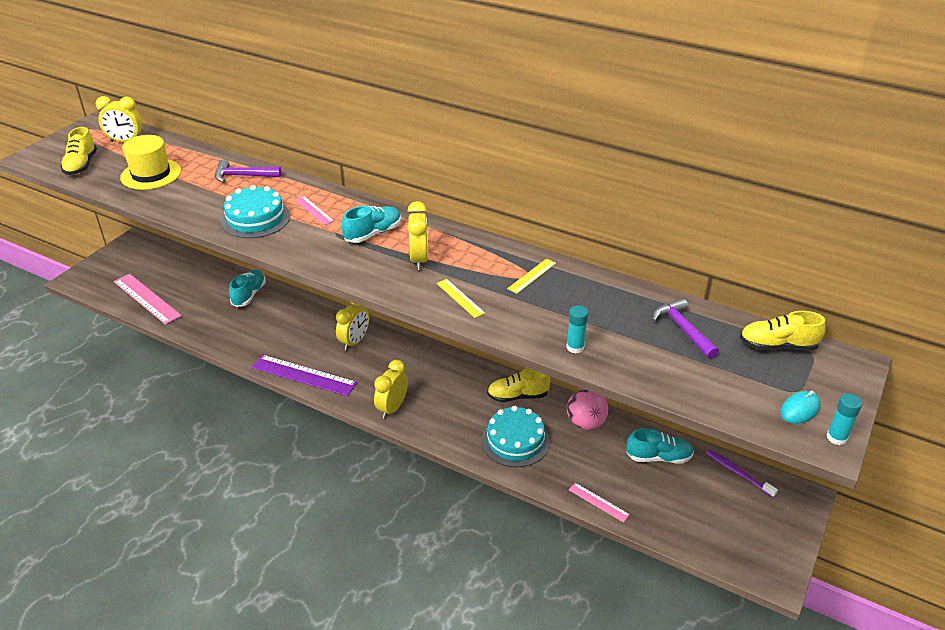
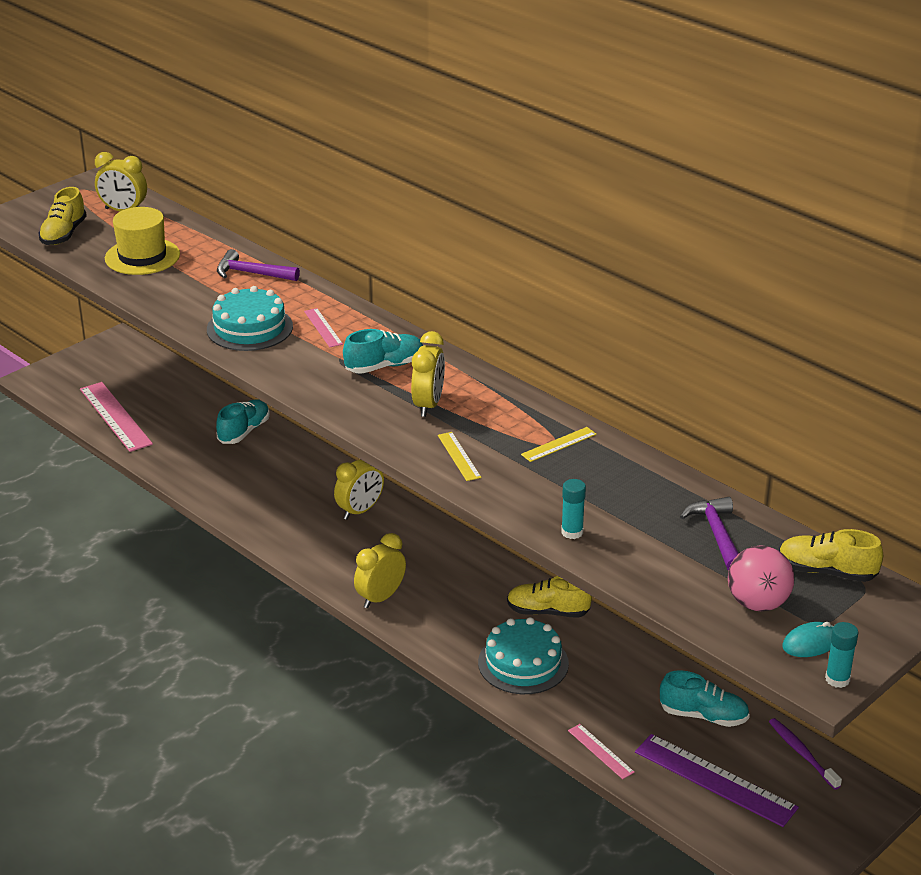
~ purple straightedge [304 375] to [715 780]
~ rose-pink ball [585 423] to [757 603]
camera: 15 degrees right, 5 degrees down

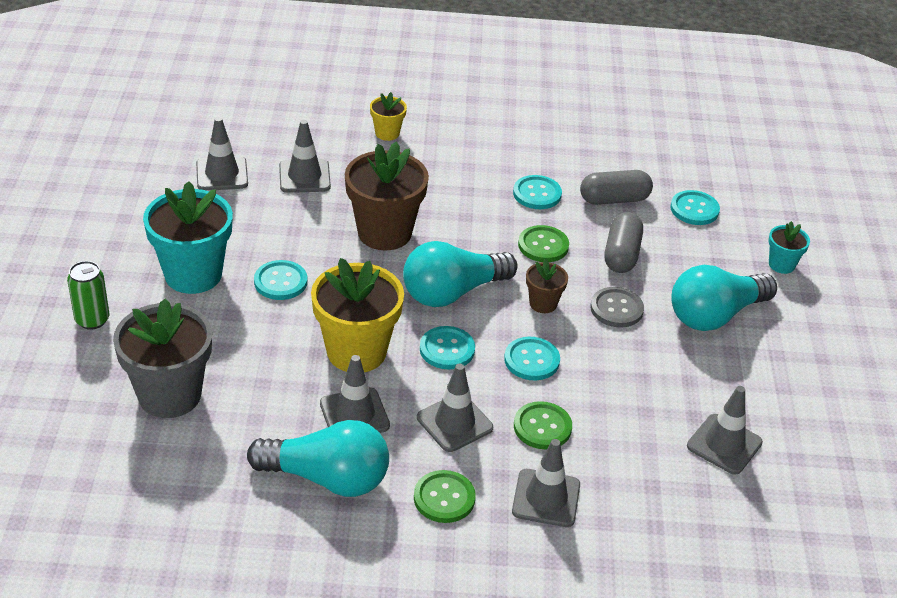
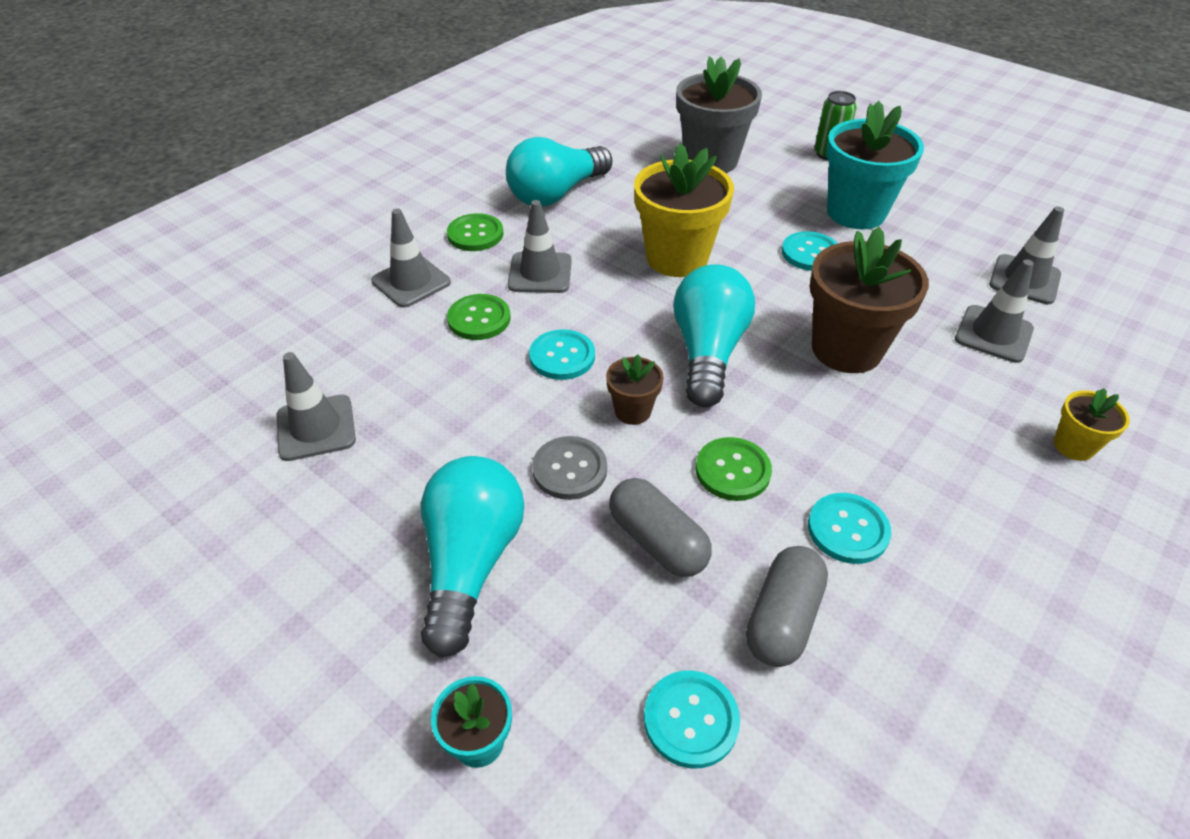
- teal shirt button [447 349]
- gray road cone [354 414]
camera: 130 degrees right, 5 degrees up

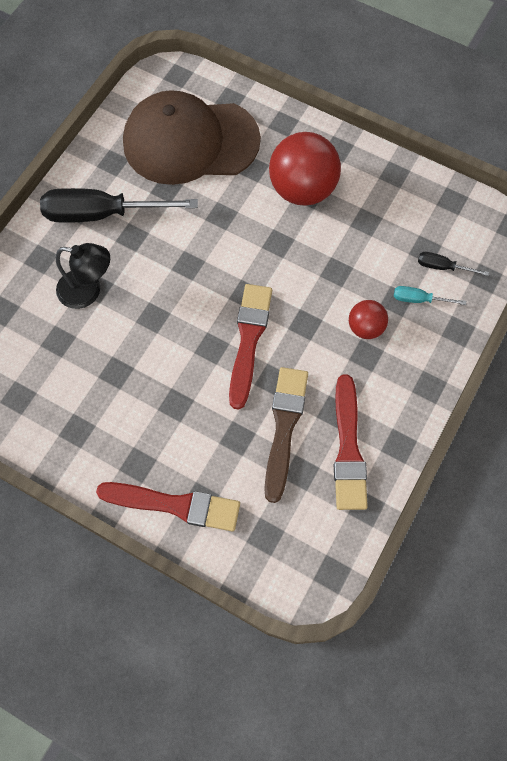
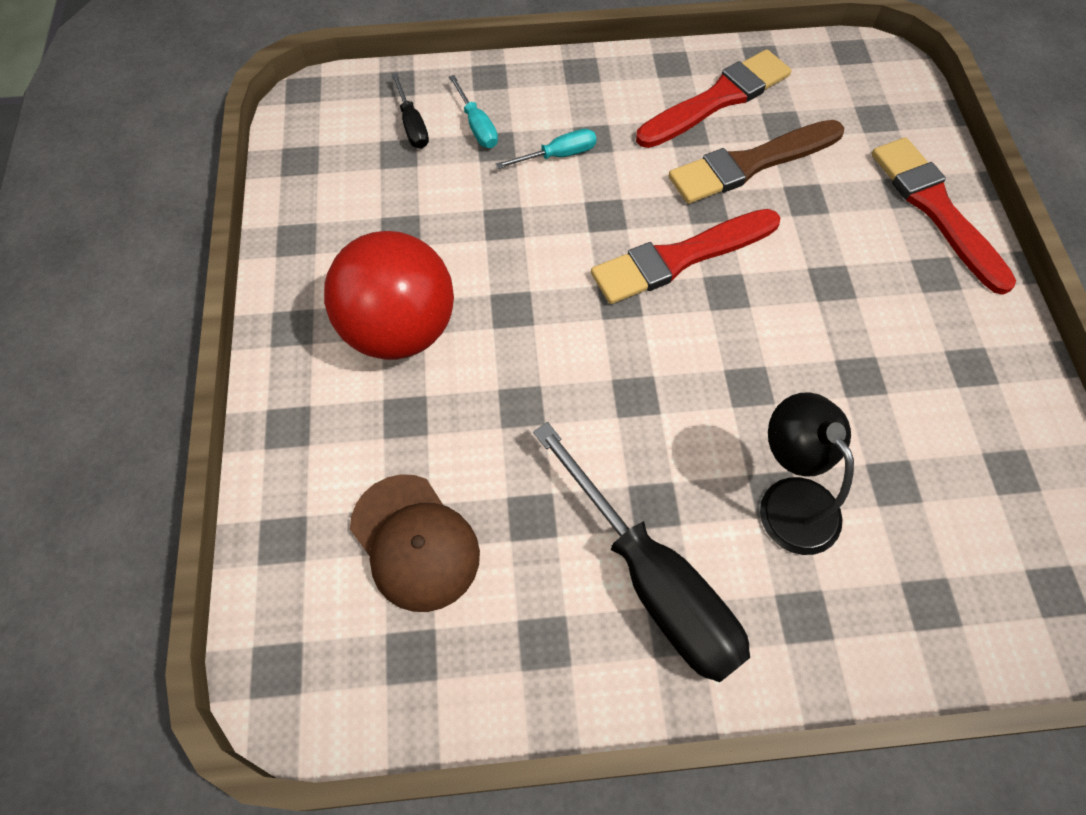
~ brown cap [190 141] = [415 542] x0.54
~ scarlet ball [365 327] to teal hand screwdriver [558 155]
camera: 125 degrees left, 5 degrees down

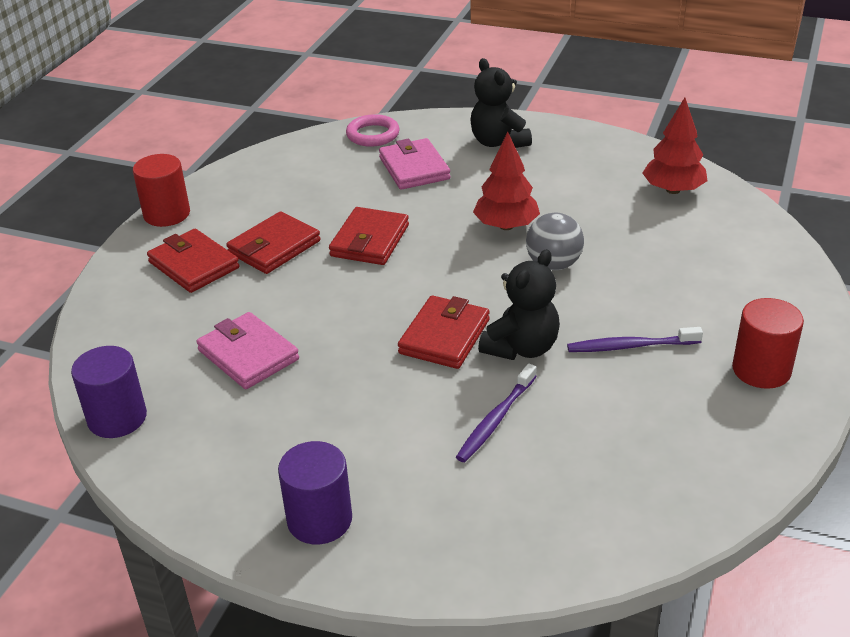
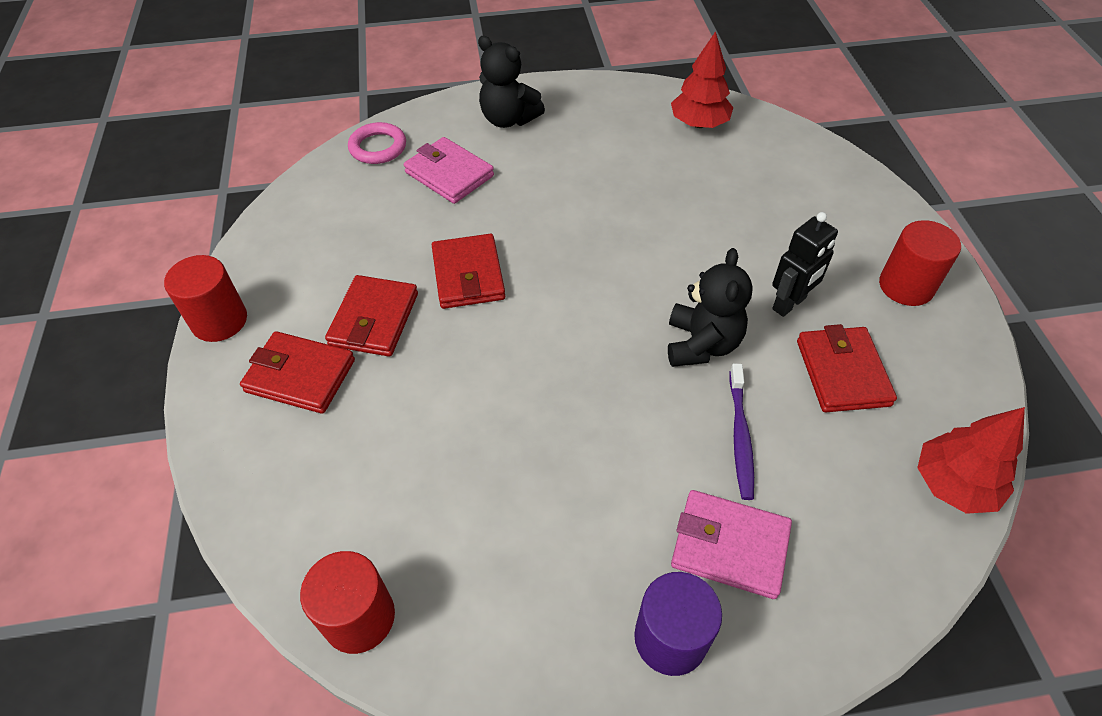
~ scarlet toy tree [506 226] to [953 484]
- gray ball [553 264]
~ scarlet billfold [444 336] to [842 372]
~ rose-pink billfold [248 355] to [729 546]
~ purple toothbrush [630 346] to black toy robot [789 304]
~ purple cylinder shape [117 418] to scarlet cylinder shape [359 617]
camera: 30 degrees left, 15 degrees up

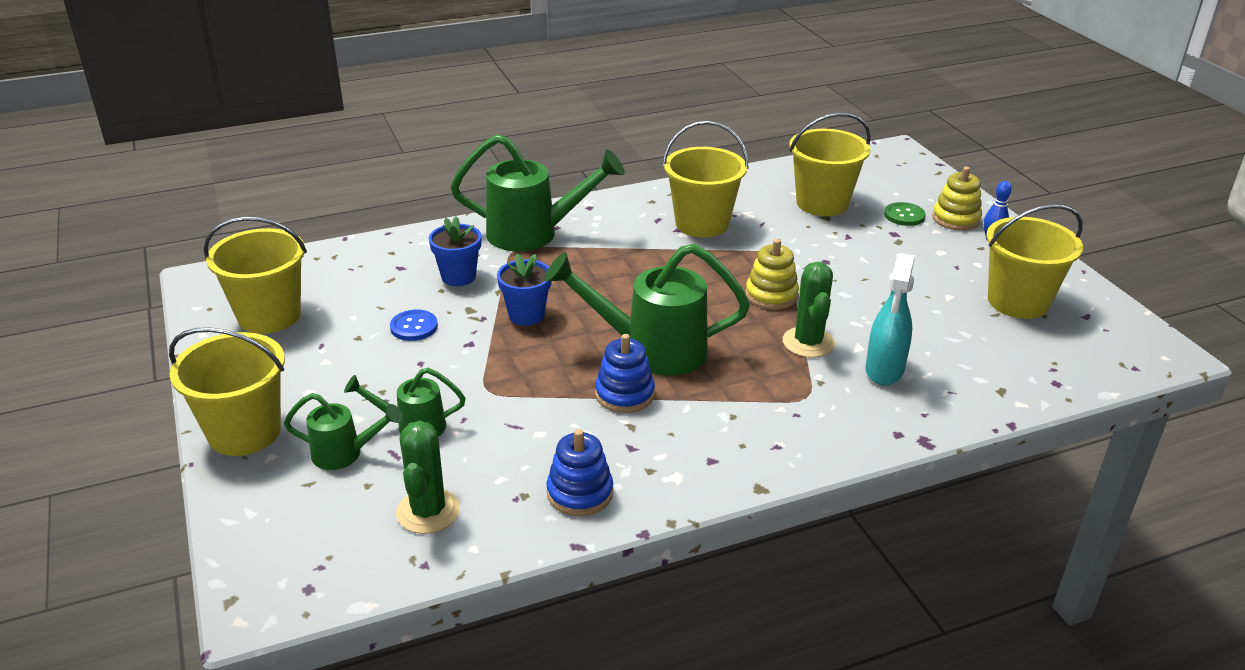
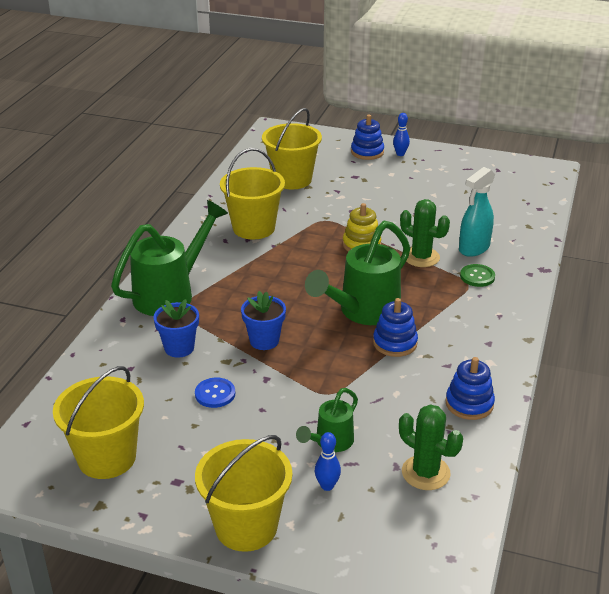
~ yellow ring stacker [956 219] to cobalt ring stacker [367 152]
~ emerald shirt button [904 215] to [477 276]
- yellow sand bucket [1018 302]
~ teal spray bottle [884 370] = [474 248] 75 degrees clockwise
~ emerald watering can [345 454] to cobalt skittle [327 486]
camera: 50 degrees left, 0 degrees up

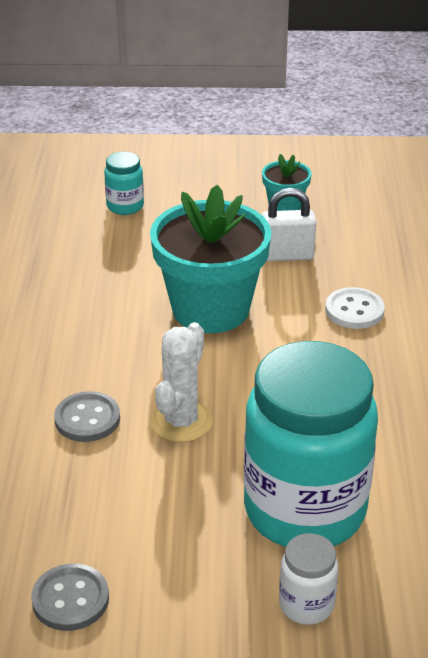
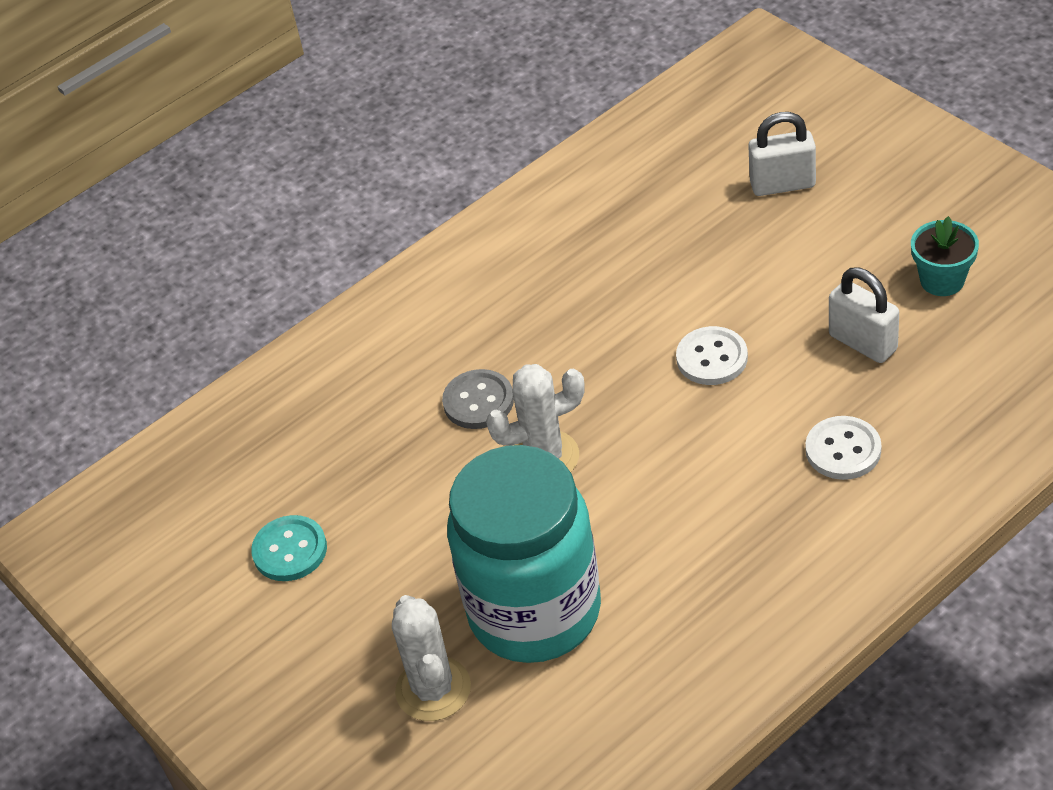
~ teal jar [125 206] to white small lock [782 184]
~ teal plant pot [210 309] to white shirt button [712 358]
~ white jar [306 604] to white prickly plant [433 689]
~ gray shirt button [70 599] to teal shirt button [290 550]
camera: 55 degrees right, 10 degrees up

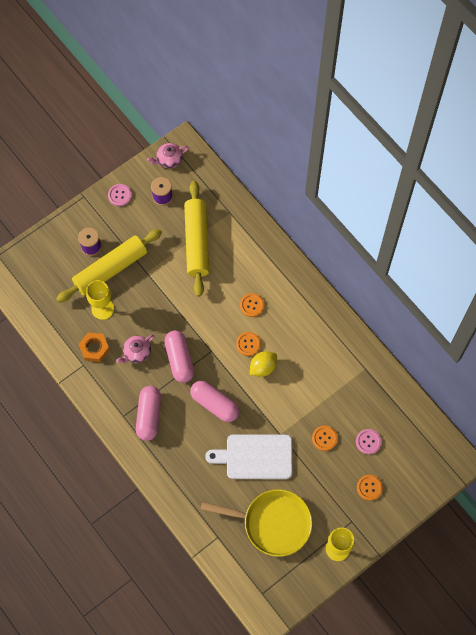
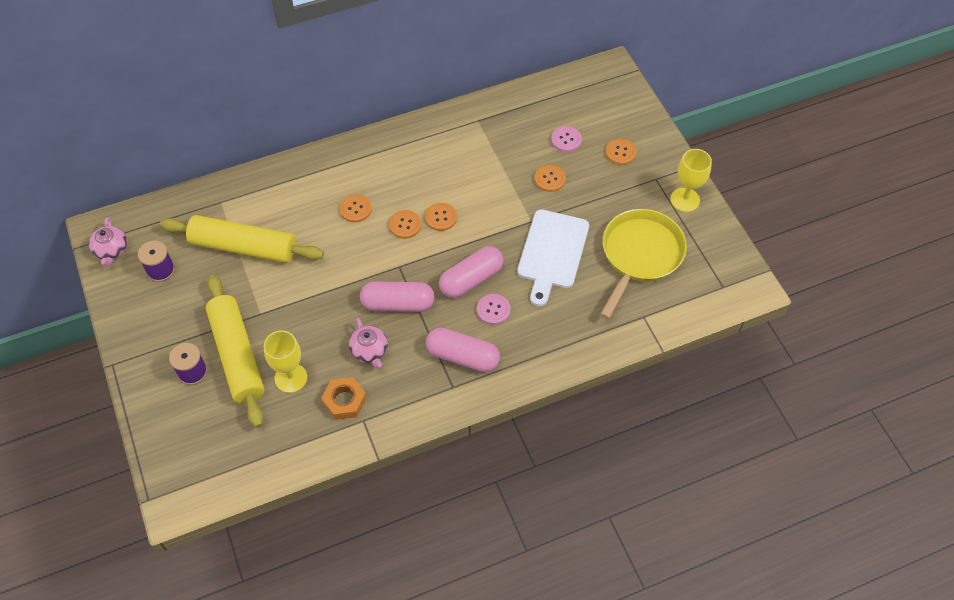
~ rose-pink shirt button [119 195] to [493 310]
~ yellow toy lemon [263 367] to orange-coloured shirt button [441 217]
camera: 75 degrees left, 10 degrees down

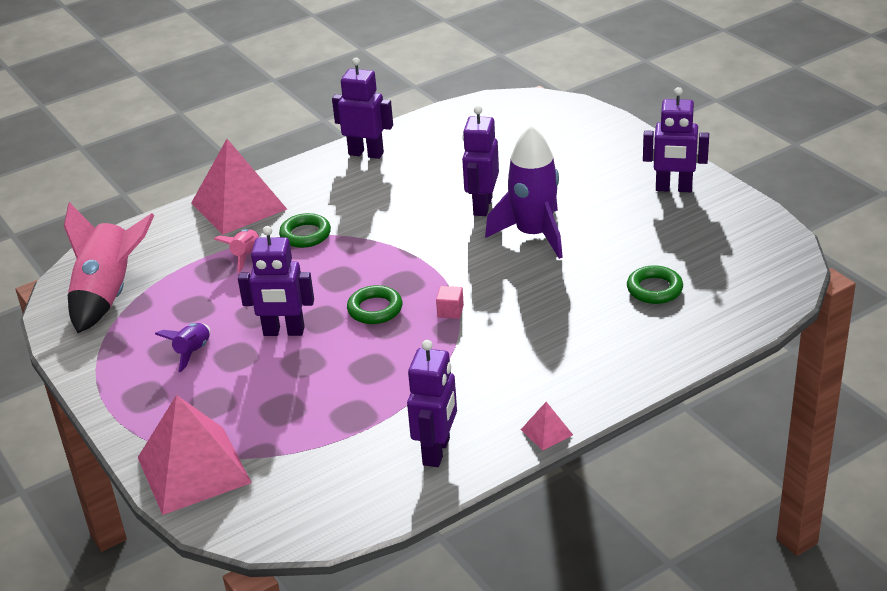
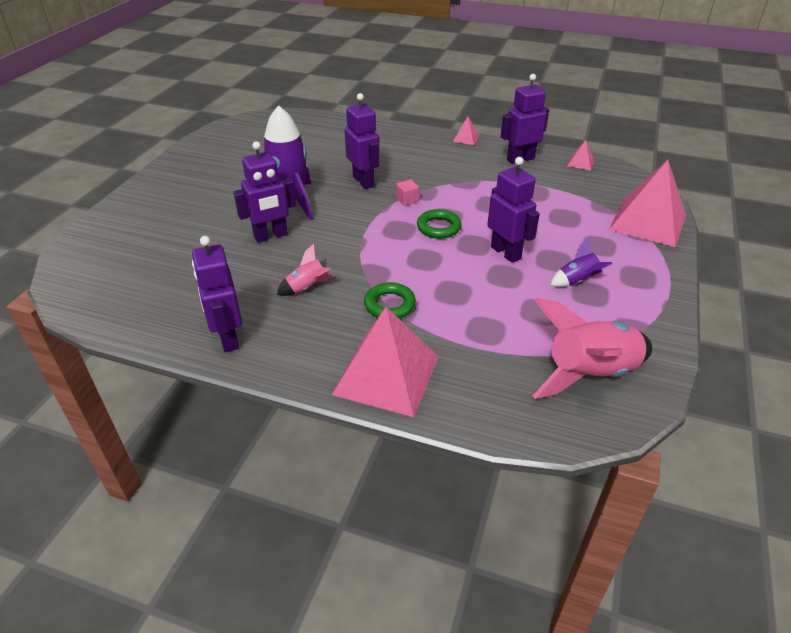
~ purple toy robot [673 188] to [363 181]
~ rose-pink rocket [245 256] to [307 288]
- emerald torus [654 289]
+ rose-pink pyramid shape [580 162]
camera: 130 degrees left, 5 degrees up

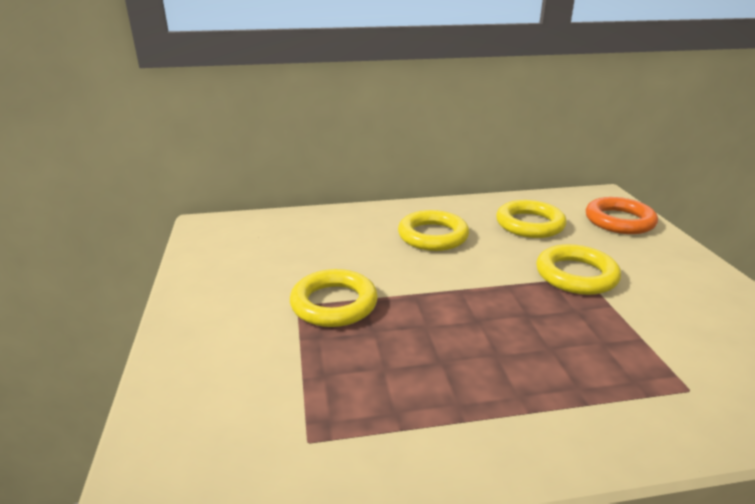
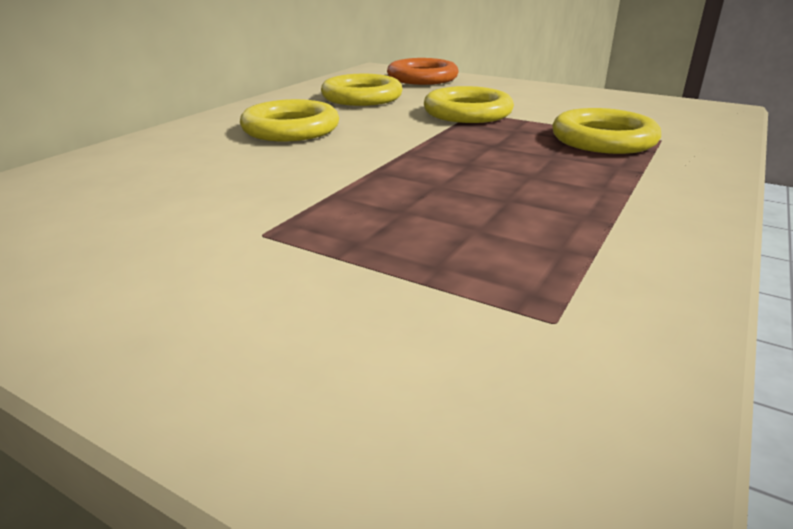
~ yellow torus [334 304] to [603 140]
camera: 50 degrees left, 0 degrees up

